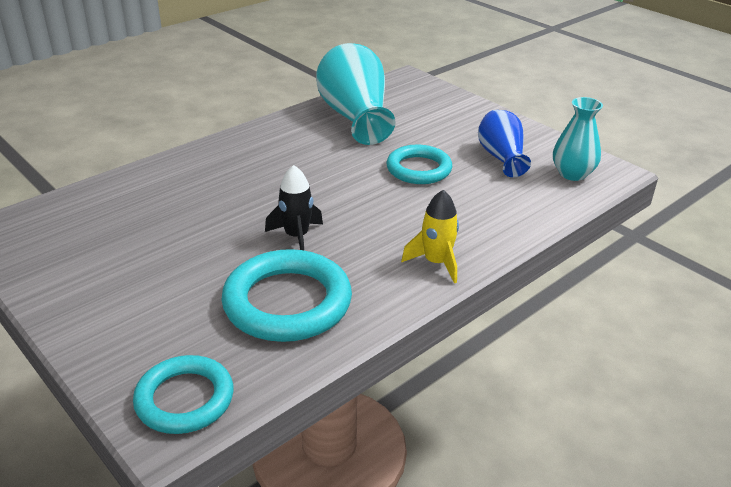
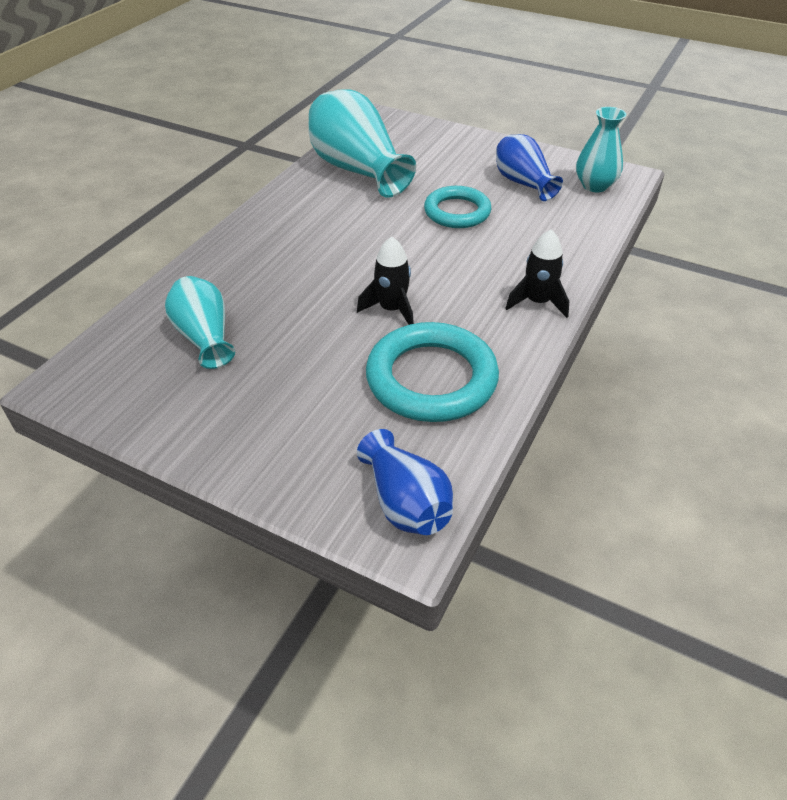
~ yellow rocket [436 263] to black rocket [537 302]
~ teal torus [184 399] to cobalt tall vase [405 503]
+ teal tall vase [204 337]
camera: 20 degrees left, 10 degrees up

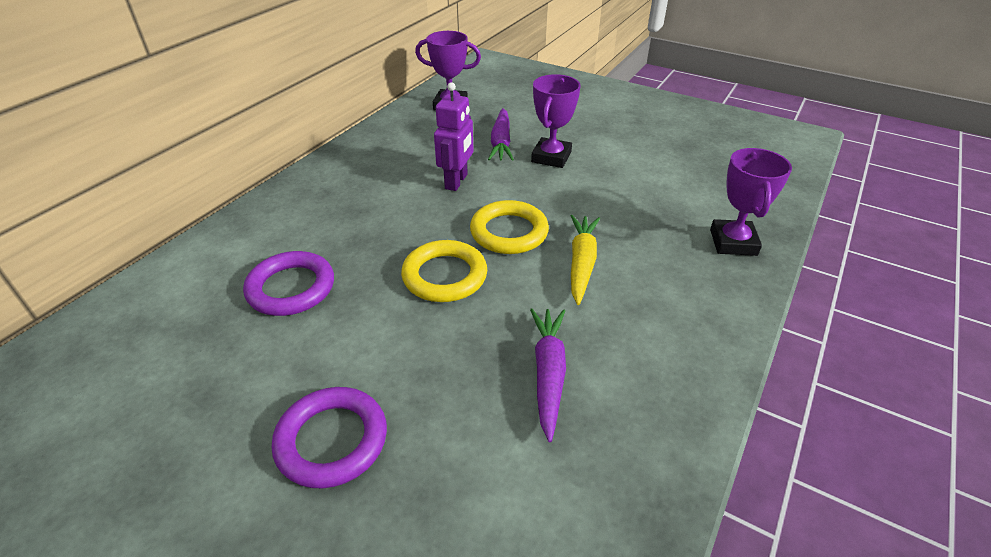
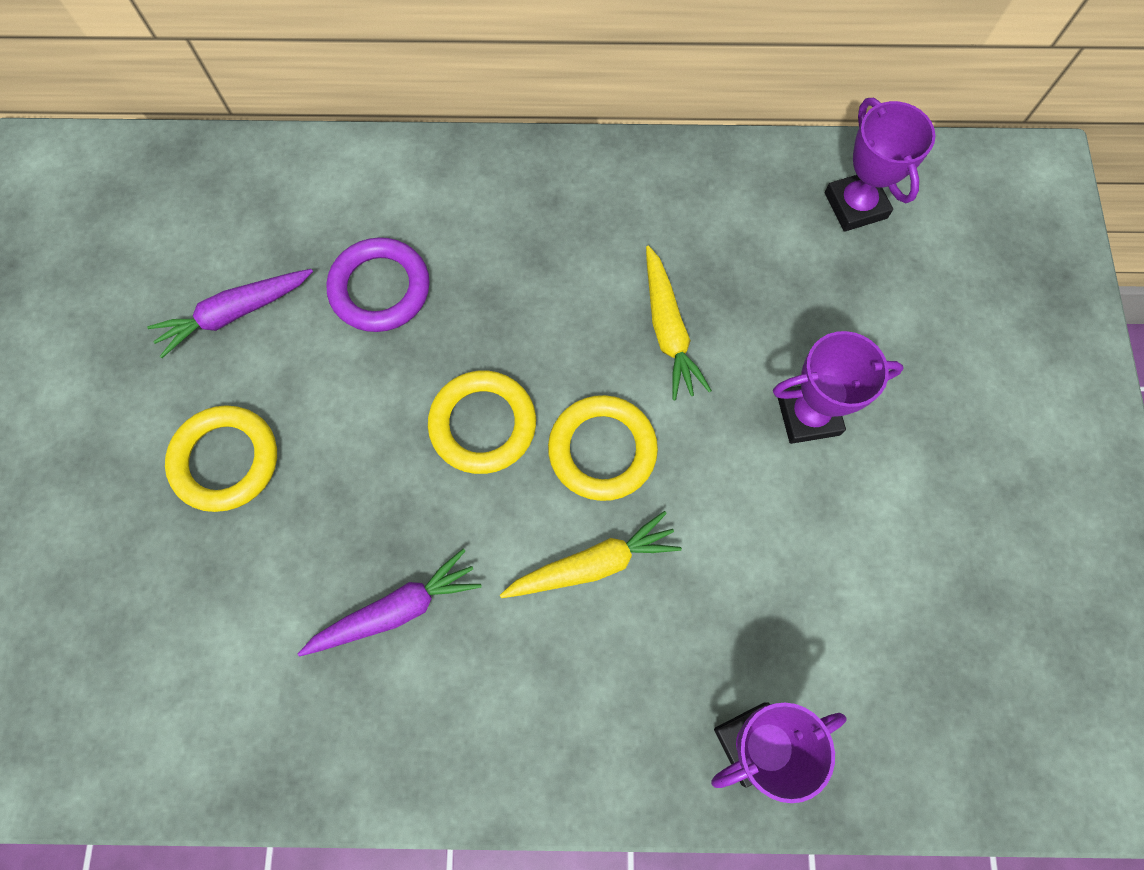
~ purple toy robot [456 182] to yellow root vegetable [668 330]
~ purple root vegetable [501 142] to [234 314]
~ purple torus [332 440] to yellow torus [225 460]
camera: 60 degrees right, 30 degrees up

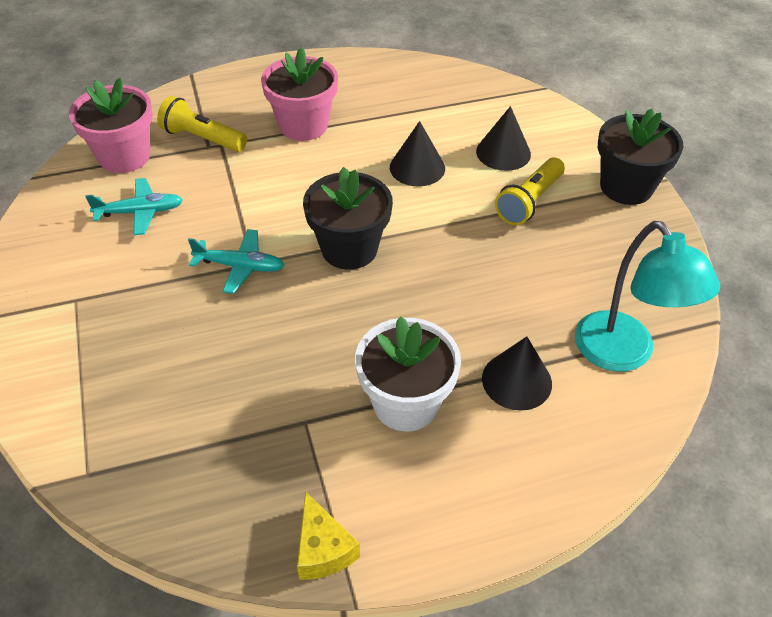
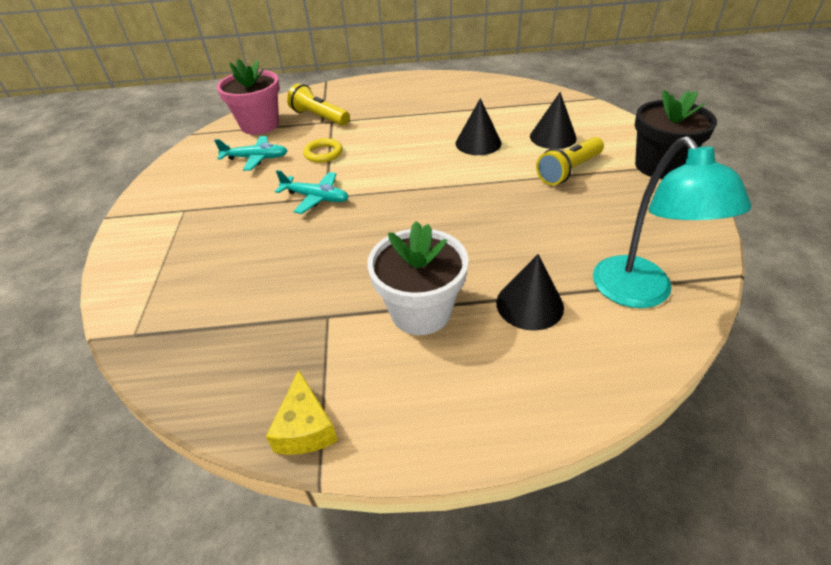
- rose-pink plant pot [303 125]
- black plant pot [349 249]
+ yellow torus [323 153]
camera: 15 degrees right, 5 degrees down

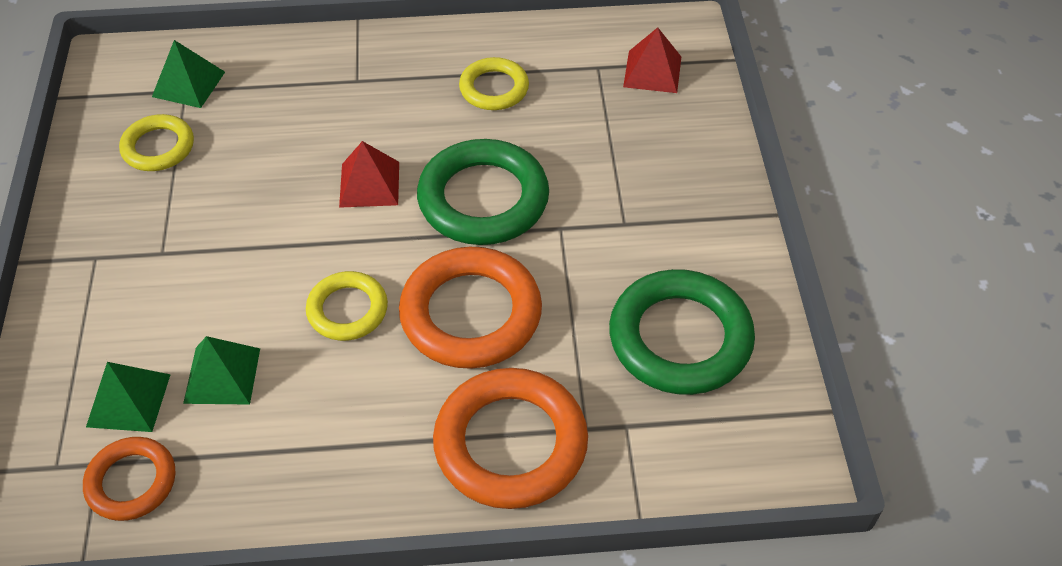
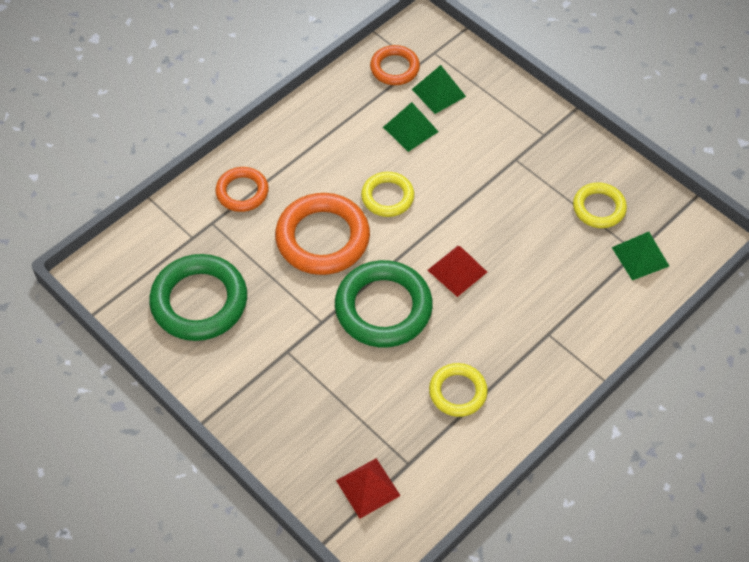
~ orange-coloured torus [510 443] = [242 192] x0.57
camera: 140 degrees right, 5 degrees up

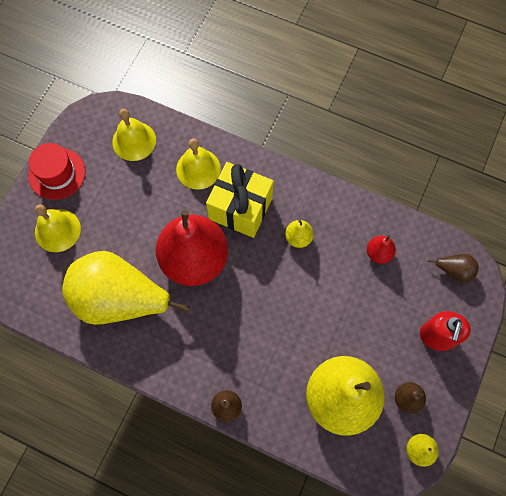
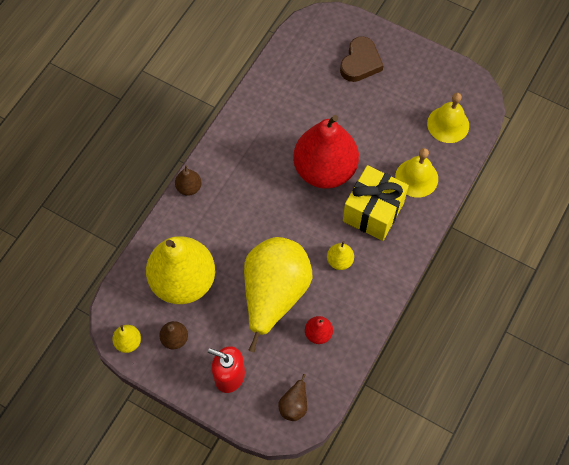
- scarlet hat [57 173]
~ yellow hand bell [57 230] to brown heart shape [360 63]
~ yellow pear fruit [120 299] to [274 294]
camera: 95 degrees right, 5 degrees down

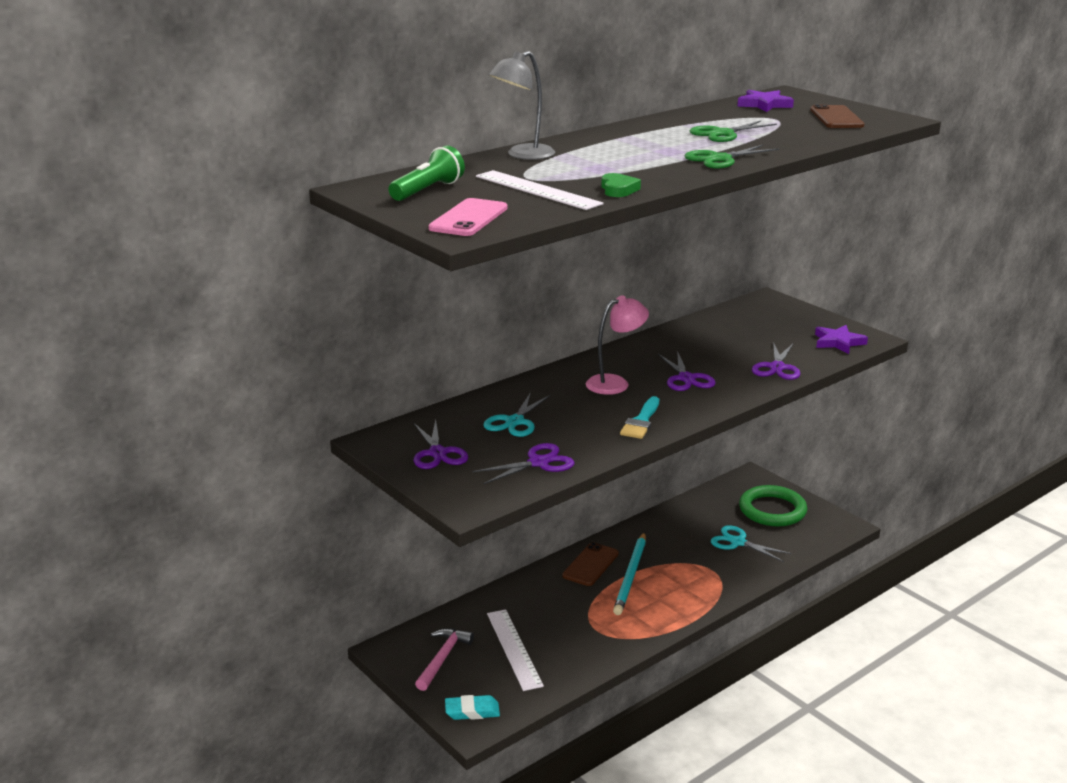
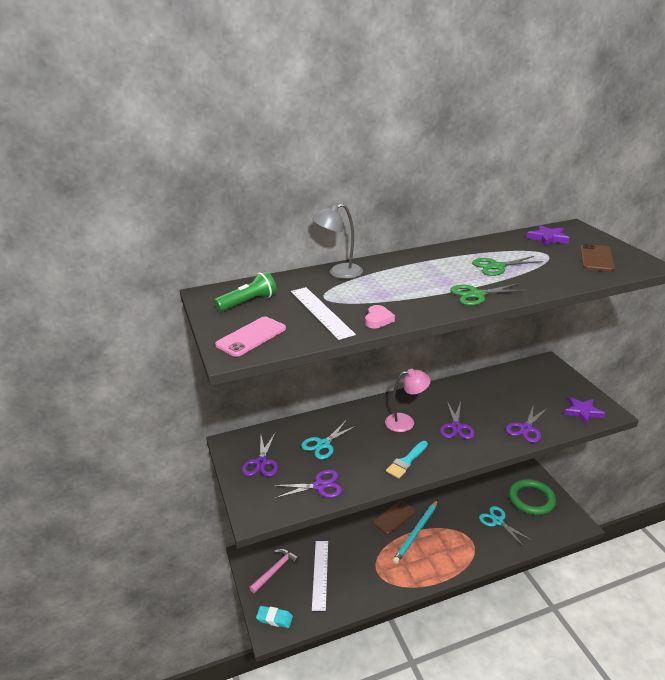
~ emerald heart shape [618 189] to rose-pink heart shape [378 319]
camera: 20 degrees right, 5 degrees up

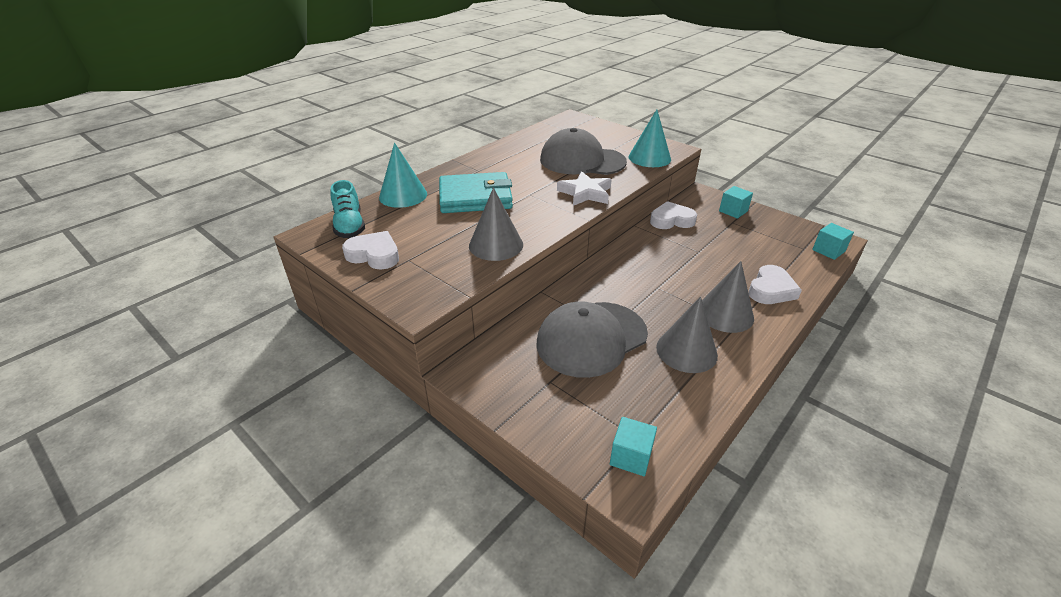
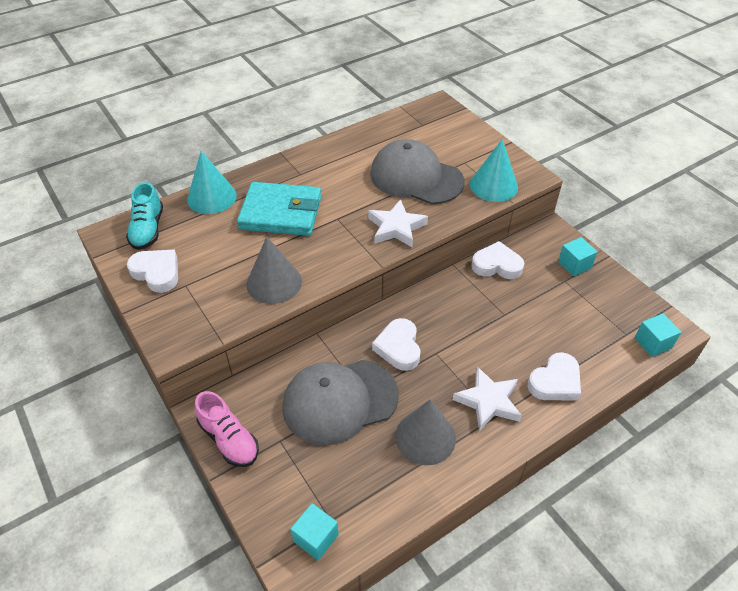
~ gray cone shape [725 313] to white star [488 401]
+ white heart shape [398 347]
+ rose-pink sneaker [229 439]
camera: 15 degrees right, 10 degrees up

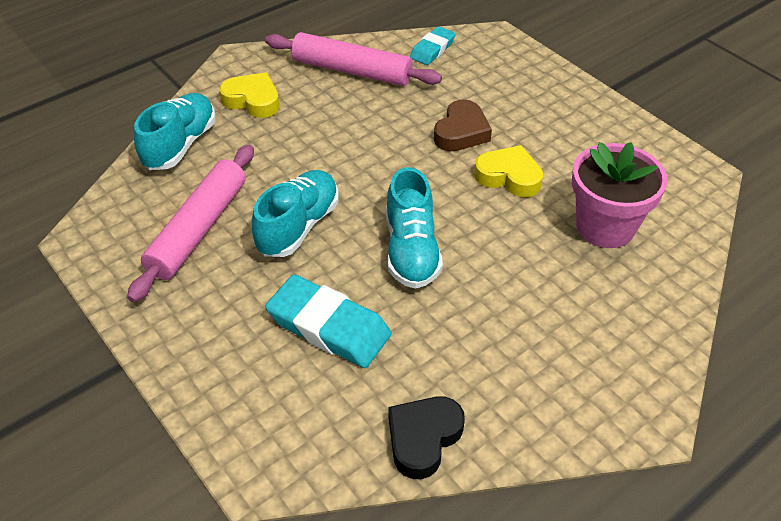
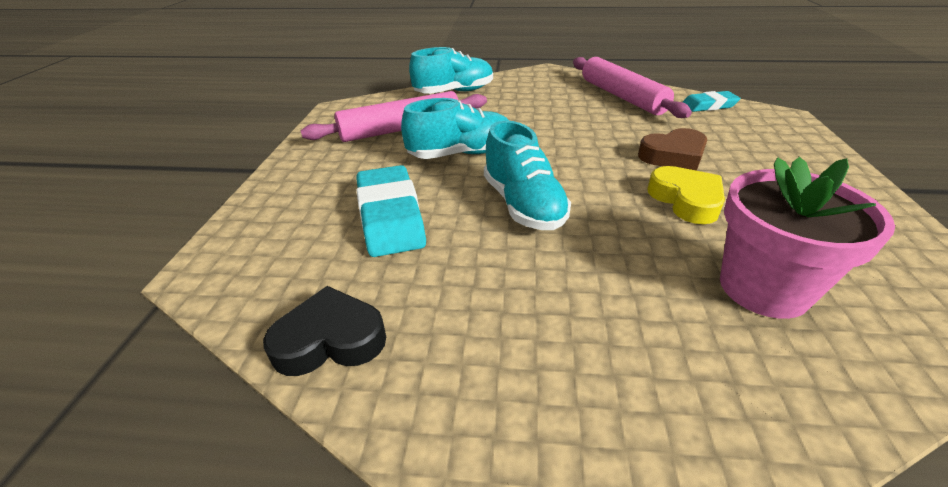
- yellow heart shape [252 100]
~ teal sneaker [411 250] = [523 205] 60 degrees counterclockwise
camera: 45 degrees right, 10 degrees down

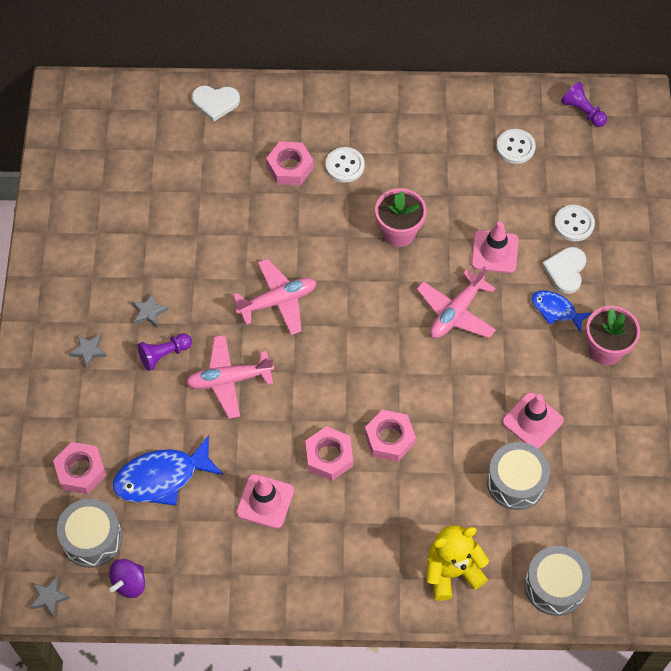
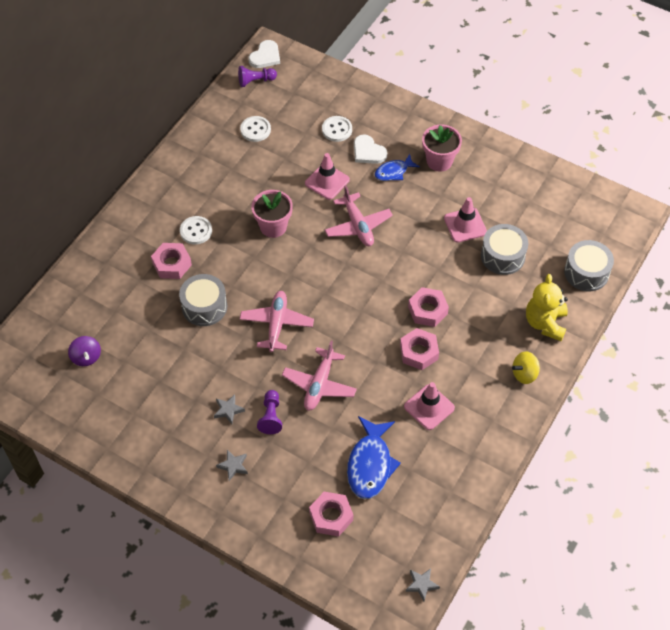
~ white heart shape [215 102] to [265 56]
~ gray snare drum [92 538] to [204 306]
~ purple whirligig [129 583] to [86 357]
+ yellow whirligig [524 374]
camera: 60 degrees left, 5 degrees down

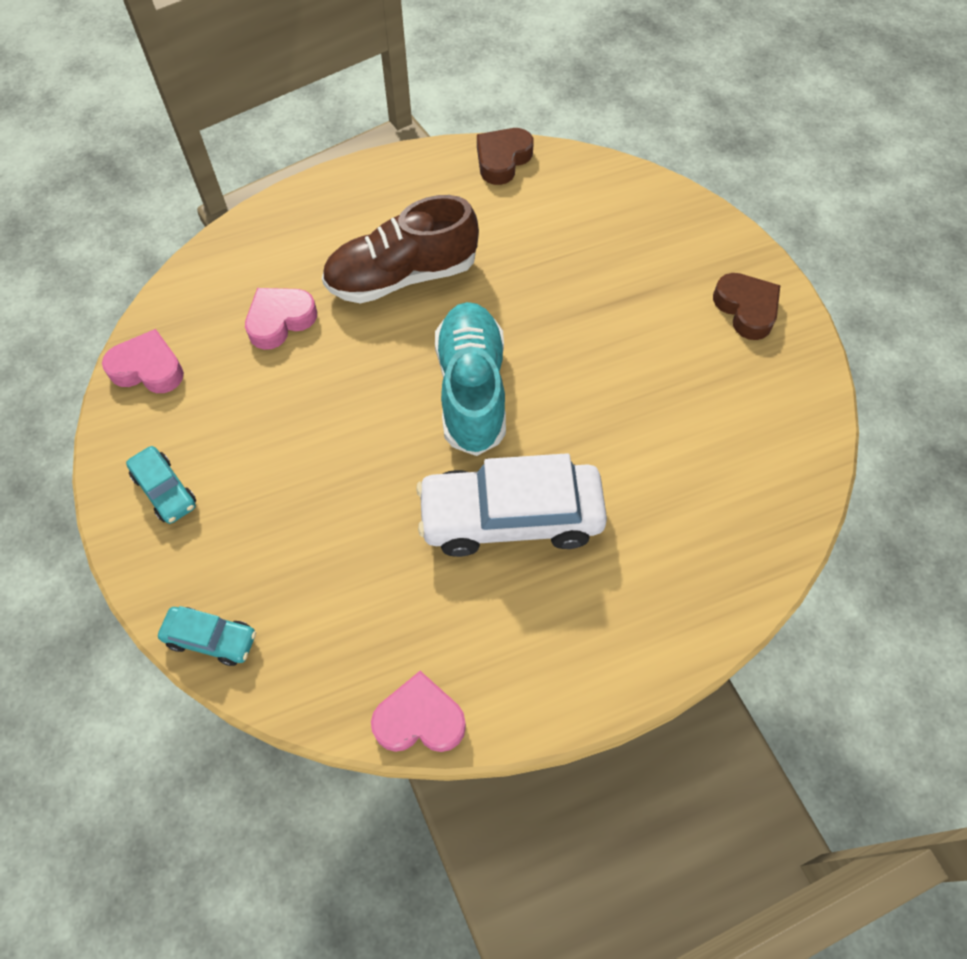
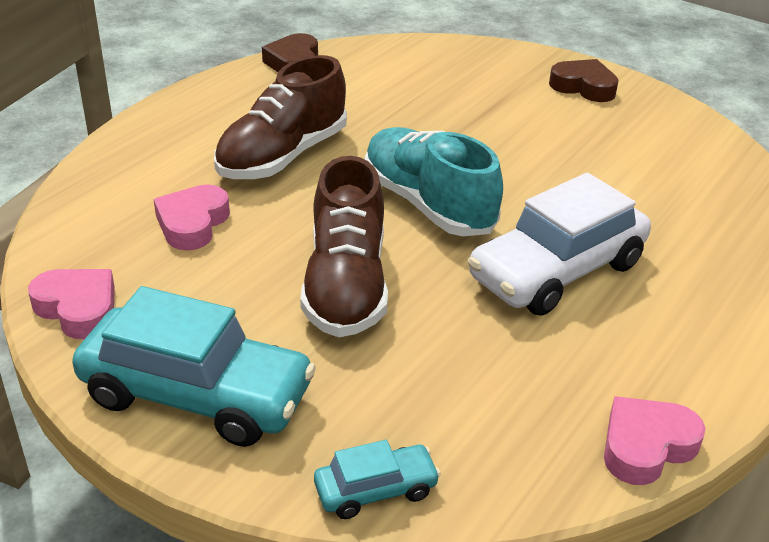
~ rose-pink heart shape [148 368] = [78 308] 60 degrees clockwise
~ teal toy car [165 490] = [196 394] x2.07
+ brown sneaker [346 285]
camera: 35 degrees left, 25 degrees down

